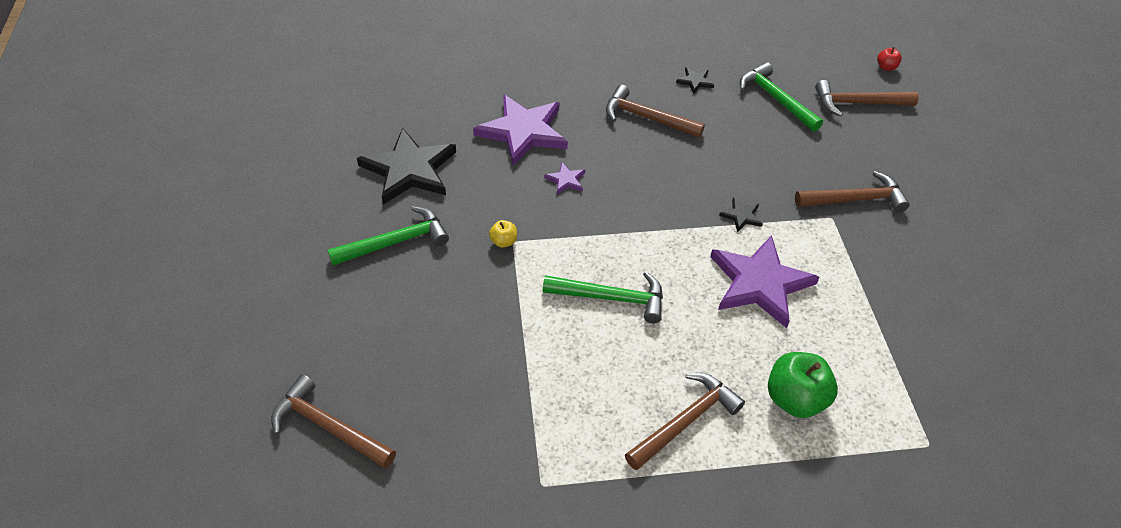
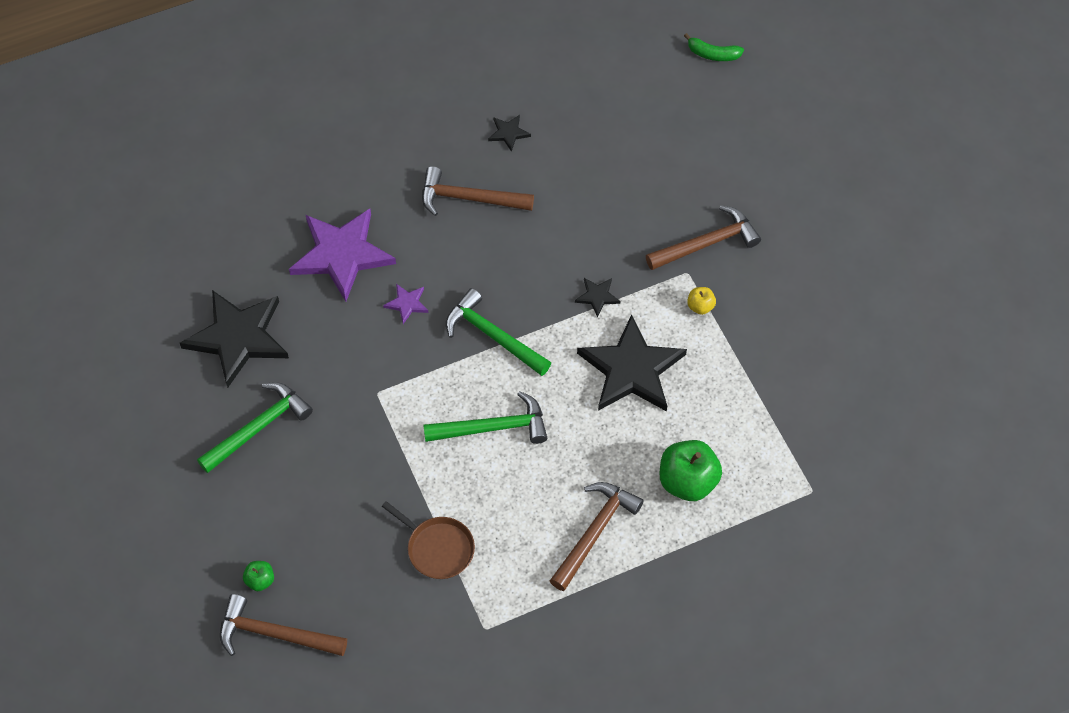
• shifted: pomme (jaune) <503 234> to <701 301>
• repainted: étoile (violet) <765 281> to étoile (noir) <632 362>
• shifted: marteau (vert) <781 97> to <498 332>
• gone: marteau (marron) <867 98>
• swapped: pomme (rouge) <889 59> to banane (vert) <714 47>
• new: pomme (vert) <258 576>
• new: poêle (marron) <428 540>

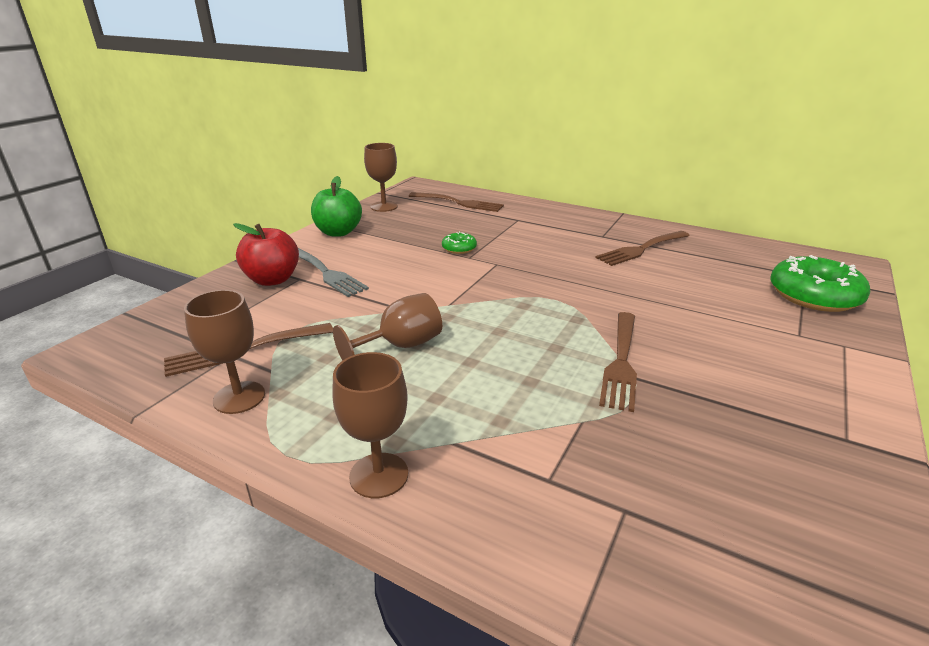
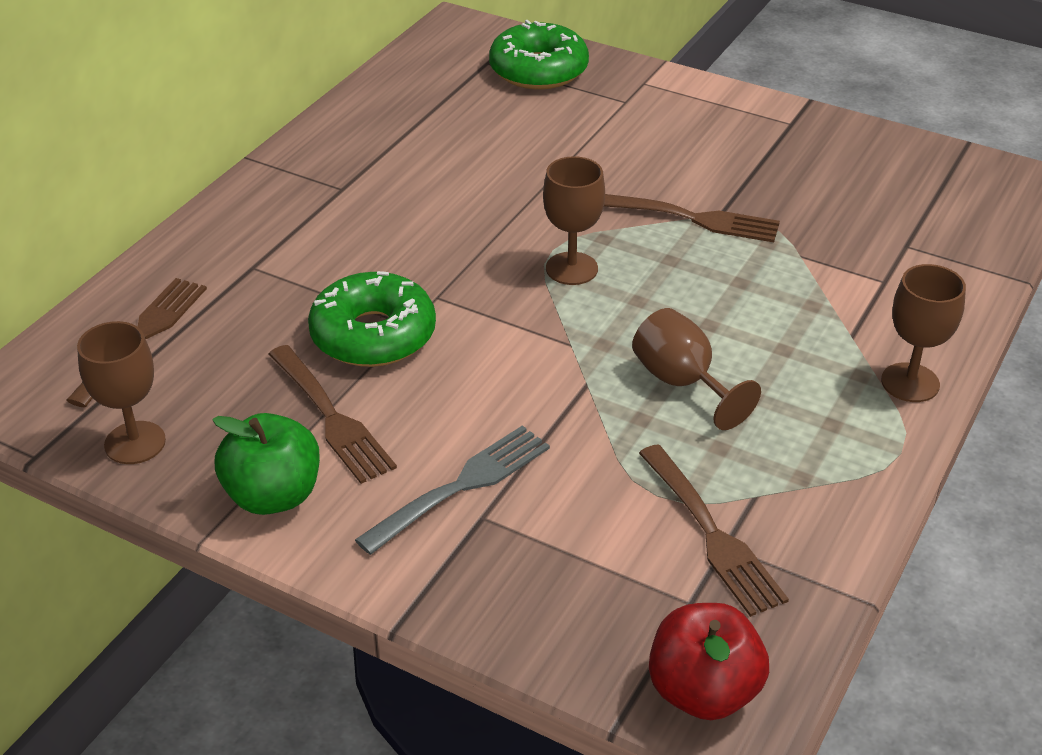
• shifted: verre à pied (marron) <224 352> to <574 220>
• shifted: pomme (rouge) <266 254> to <709 661>
• scaled: beignet (vert) <459 243> = <372 319> x2.08
• shifted: fourchette (marron) <642 248> to <333 414>

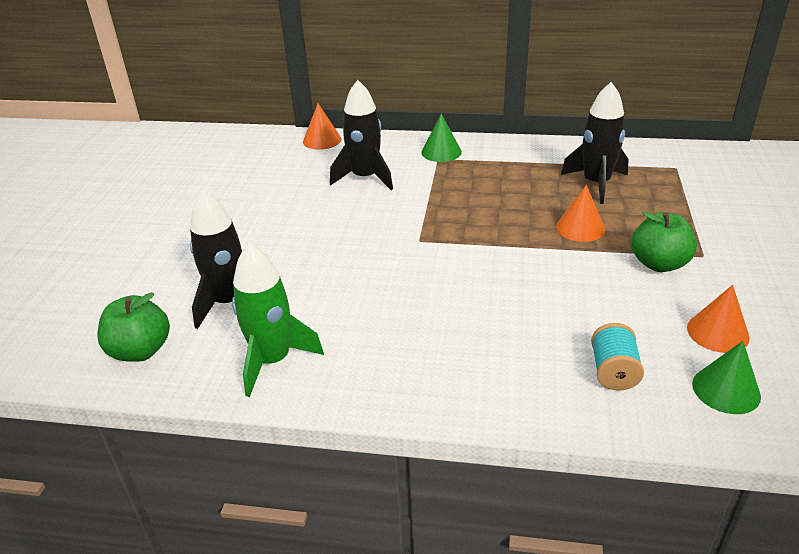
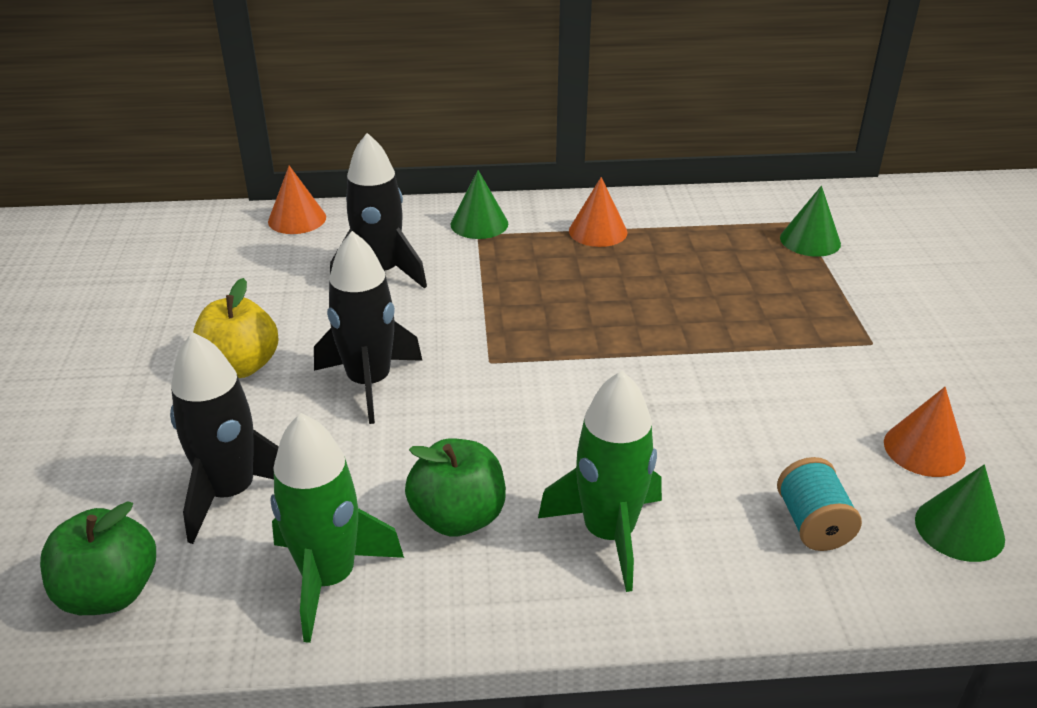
• shifted: cône (orange) <580 213> to <598 212>
• shifted: fusée (noir) <595 143> to <368 327>
• shifted: pomme (vert) <664 241> to <455 487>
• new: pomme (jaune) <236 328>
• new: fusée (vert) <600 481>
• new: cône (vert) <810 221>

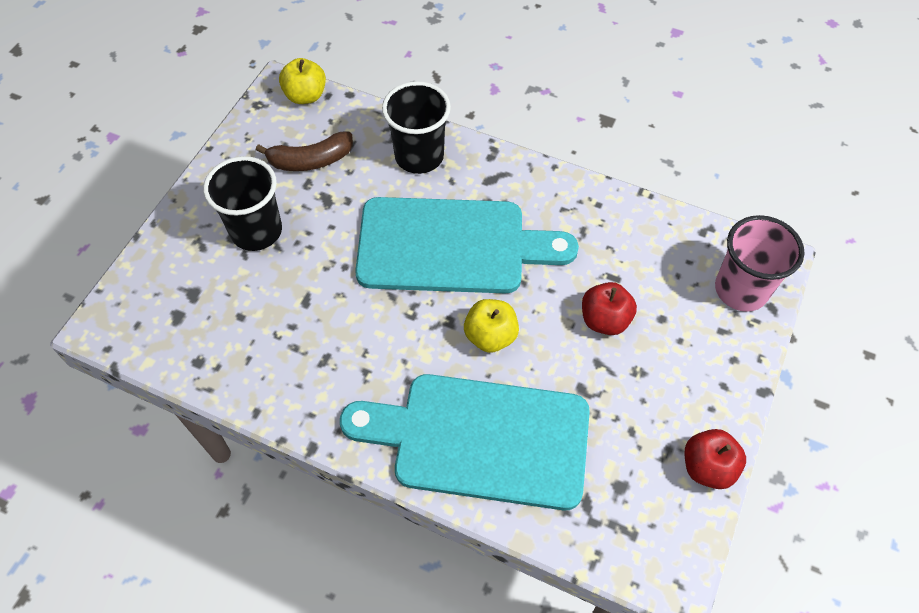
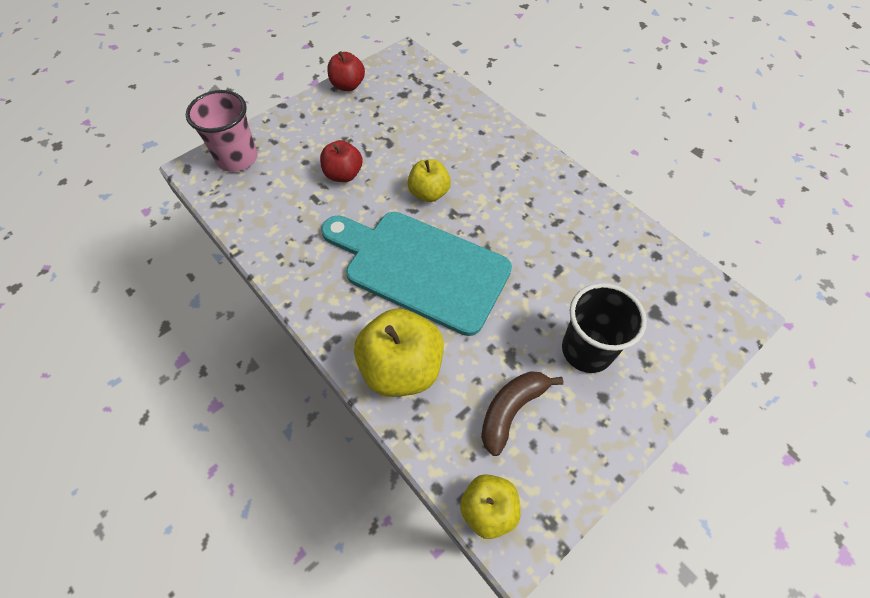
• rotated: banane (marron) <304 151> = <522 413> 60 degrees counterclockwise
• gone: planche à découper (turquoise) <465 442>
• swapped: gobelet (noir) <416 127> to pomme (jaune) <399 353>

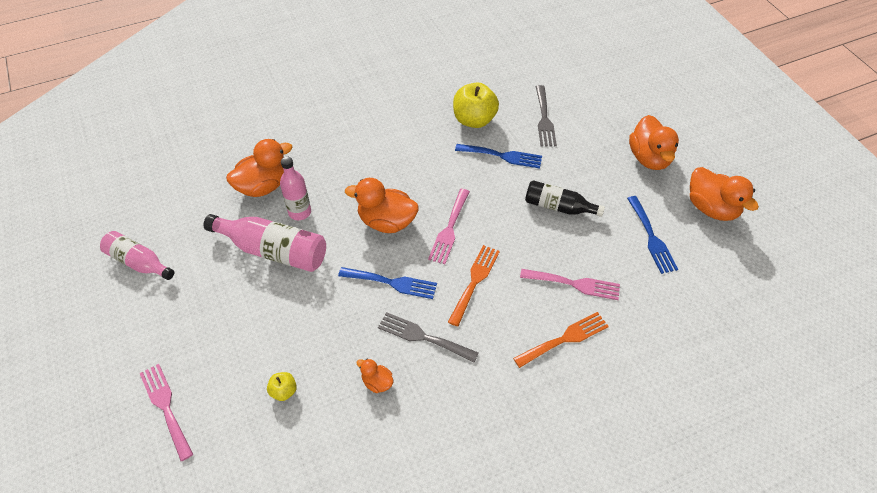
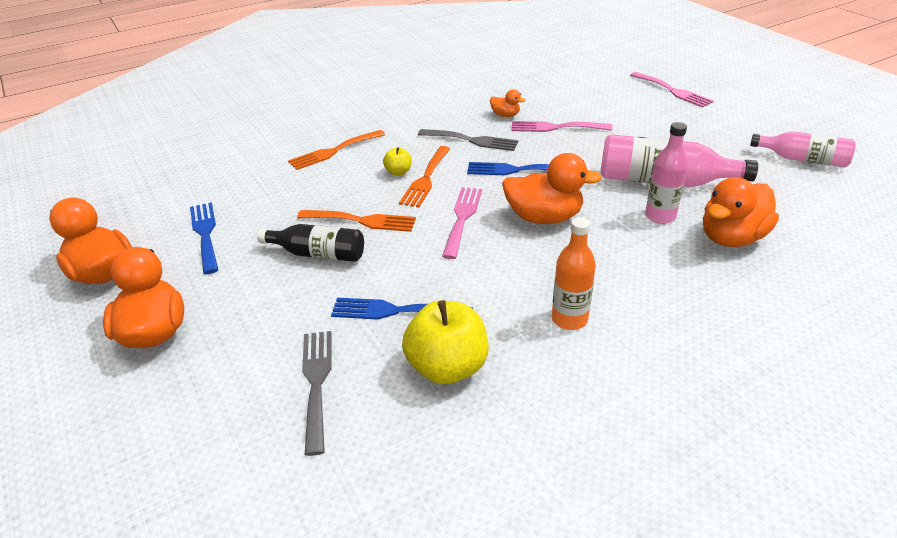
• shifted: pomme (jaune) <282 386> to <397 161>
• shifted: fourchette (rose) <570 284> to <562 126>
• new: fourchette (orange) <356 221>
• new: bouteille (orange) <574 273>

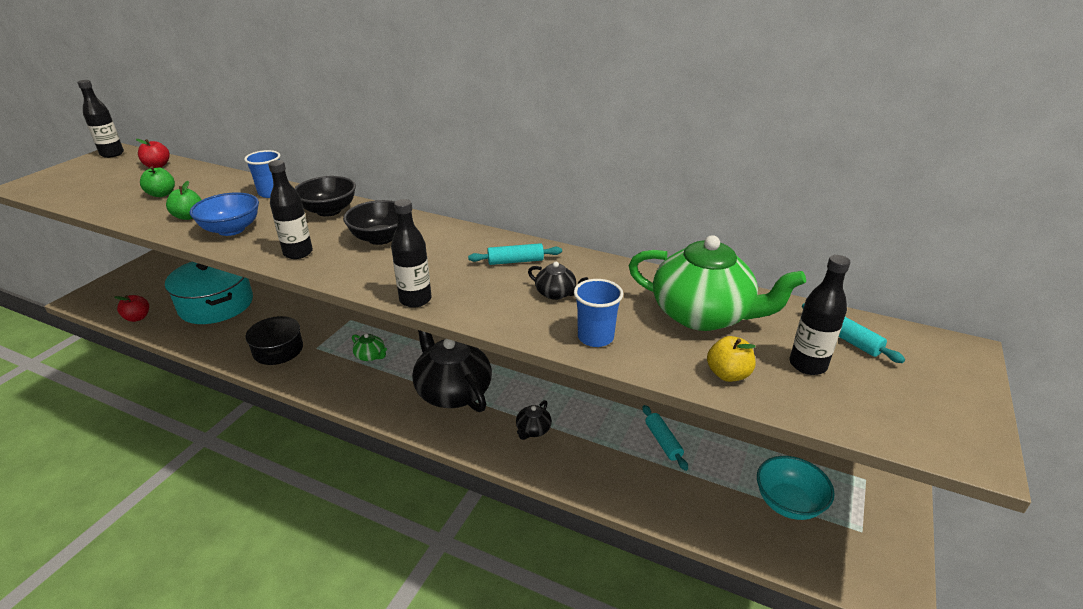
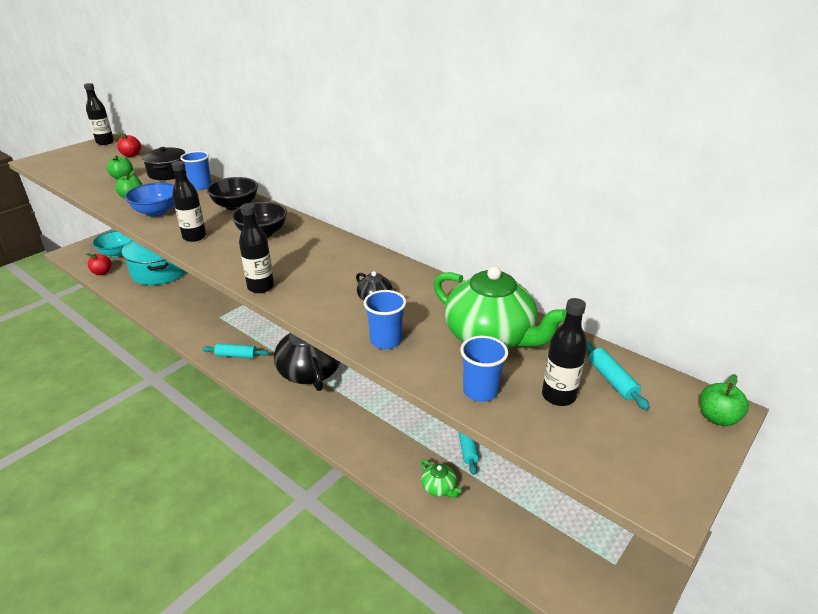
• shifted: marmite (noir) <274 340> to <164 163>
• shifted: théière (vert) <369 347> to <441 479>
• shifted: rouleau à pâtisserie (turquoise) <515 254> to <235 351>
• gone: théière (noir) <534 420>
• swapped: pomme (jaune) <731 359> to gobelet (bleu) <484 369>
• shifted: bol (turquoise) <796 488> to <111 244>
• new: pomme (vert) <724 400>

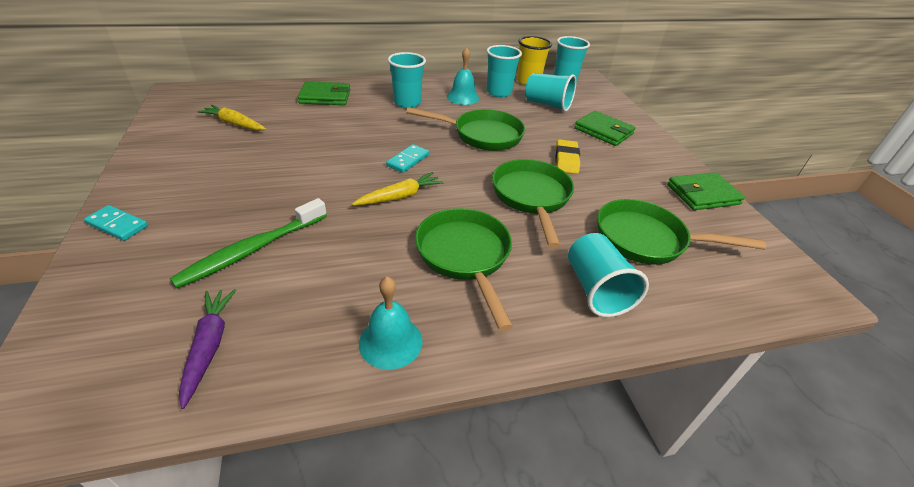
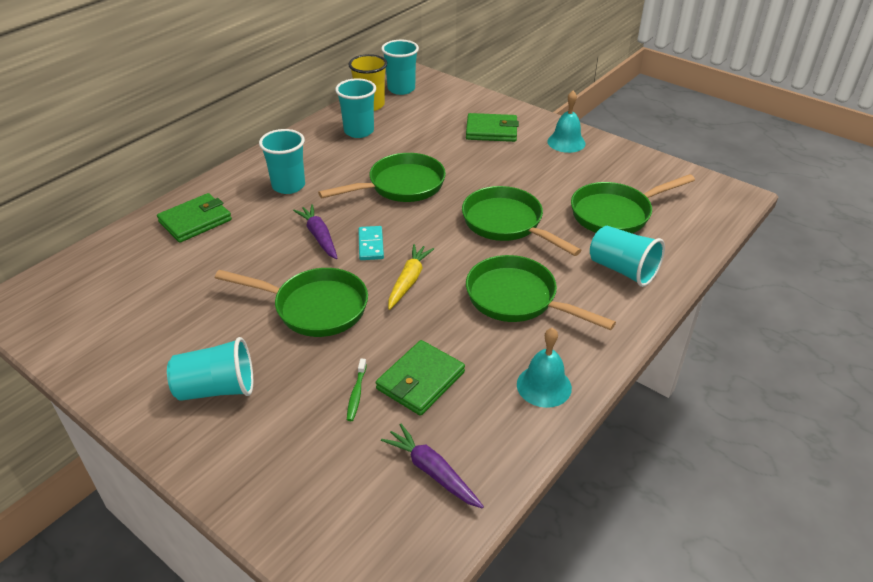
• gone: domino (turquoise) <116 223>
• scaled: brosse à dents (vert) <248 243> = <357 390> x0.45
• gone: carotte (jaune) <231 118>
• shifted: cloche (turquoise) <463 76> to <566 122>
• shifted: gobelet (turquoise) <550 92> to <210 369>
• gone: gomme (jaune) <567 156>
• shifted: portefeuille (vert) <706 191> to <420 378>
• new: poêle (vert) <291 302>
• new: carotte (violet) <315 231>

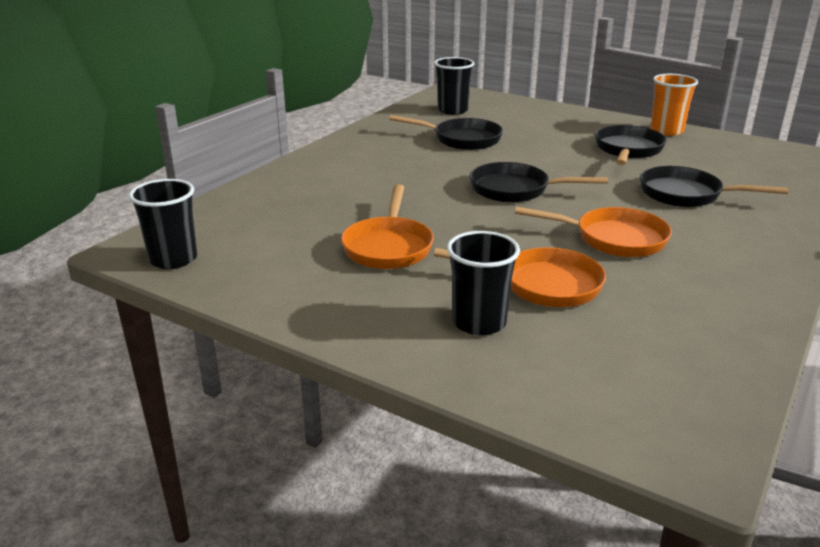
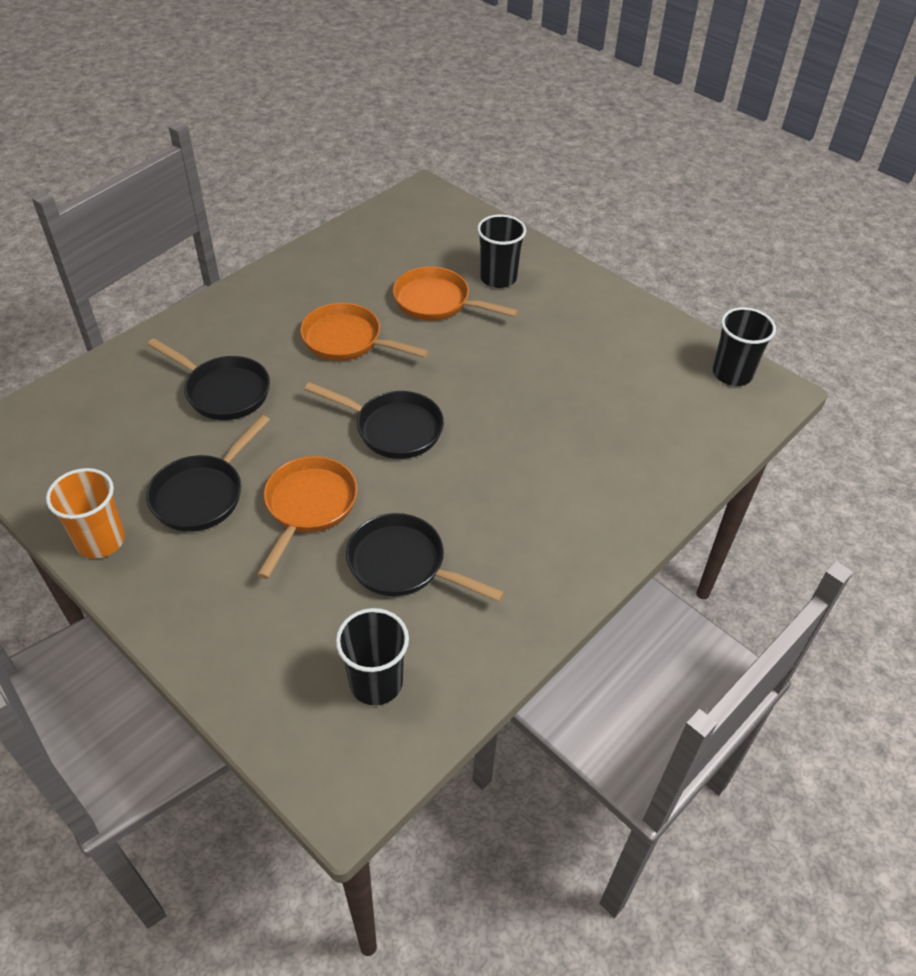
• shifted: poêle (orange) <387 226> to <307 517>

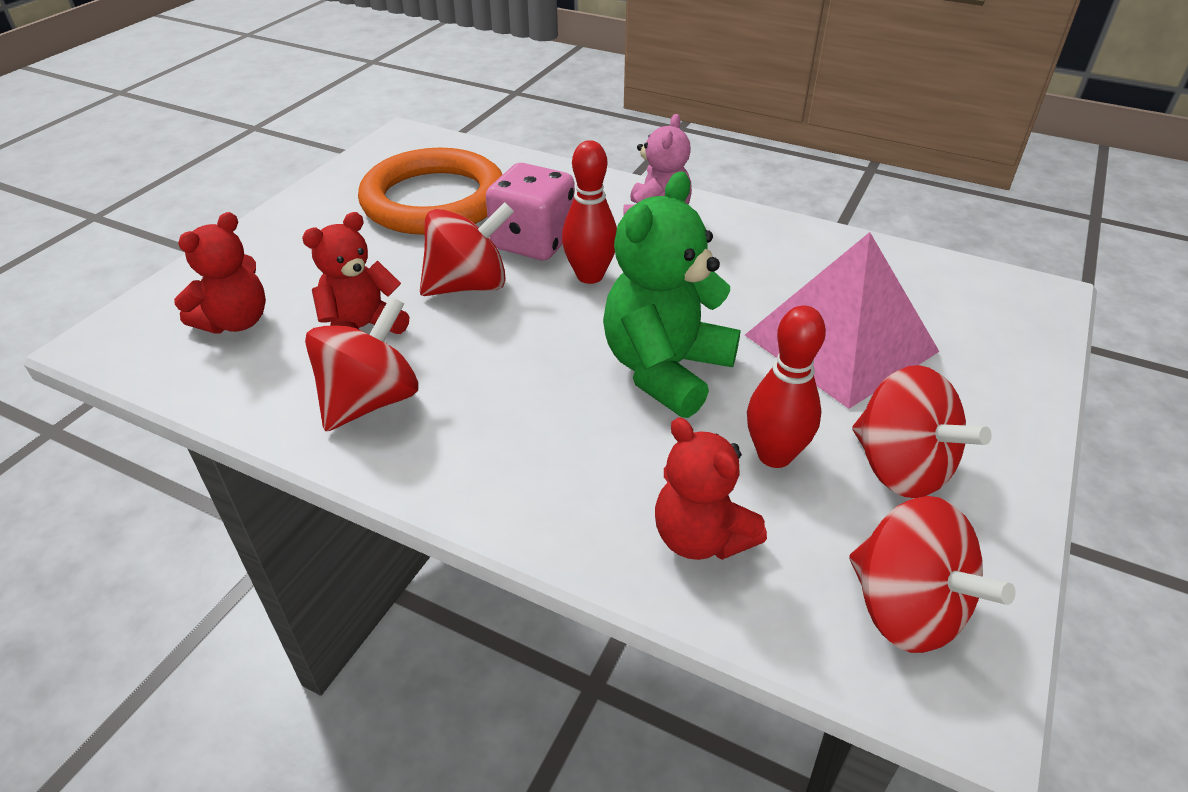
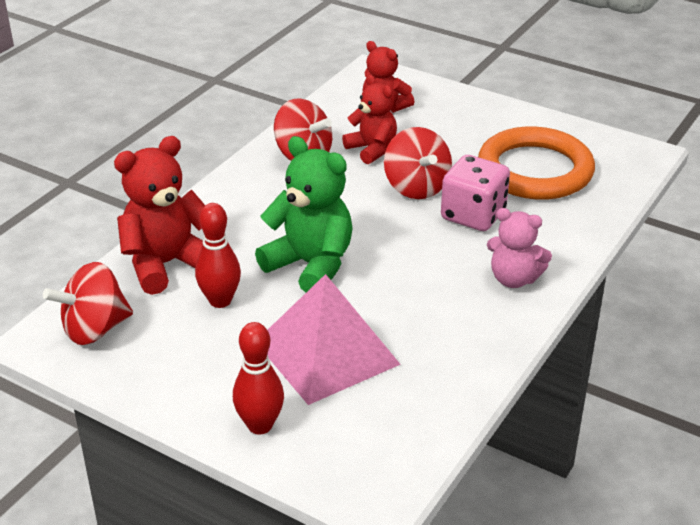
• shifted: quille (rouge) <589 212> to <258 378>
• scaled: ours en peluche (rouge) <711 488> = <159 215> x1.55
• gone: toupie (rouge) <922 431>

